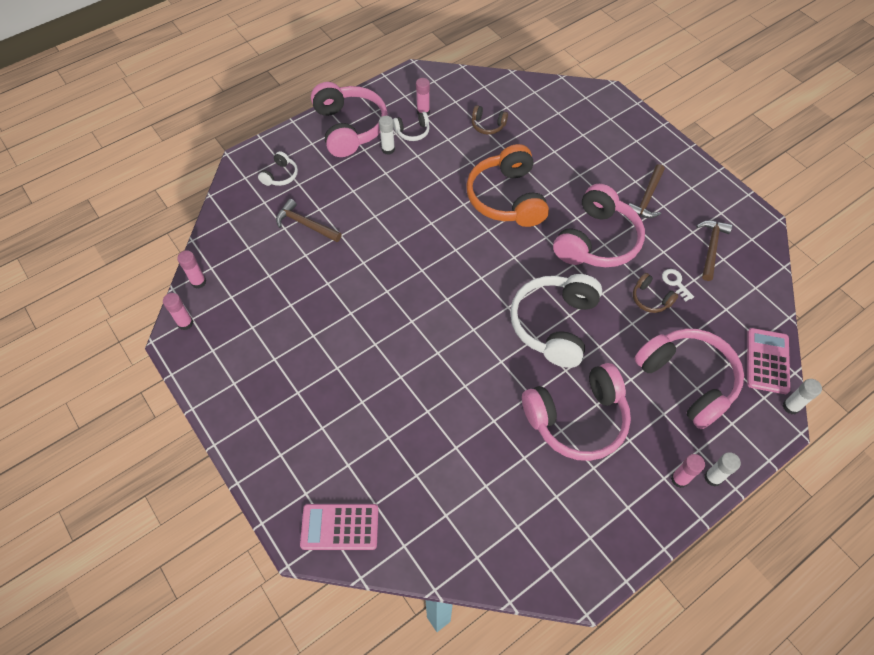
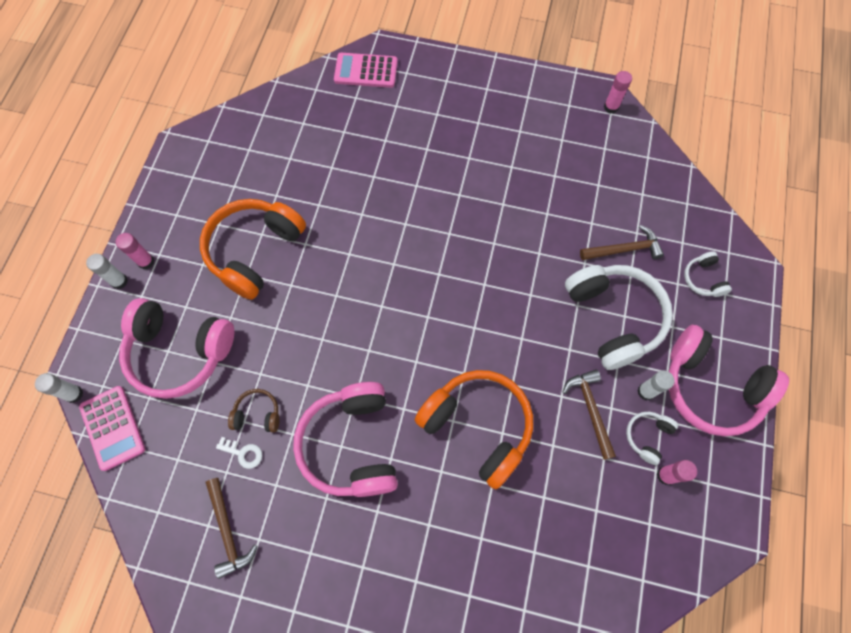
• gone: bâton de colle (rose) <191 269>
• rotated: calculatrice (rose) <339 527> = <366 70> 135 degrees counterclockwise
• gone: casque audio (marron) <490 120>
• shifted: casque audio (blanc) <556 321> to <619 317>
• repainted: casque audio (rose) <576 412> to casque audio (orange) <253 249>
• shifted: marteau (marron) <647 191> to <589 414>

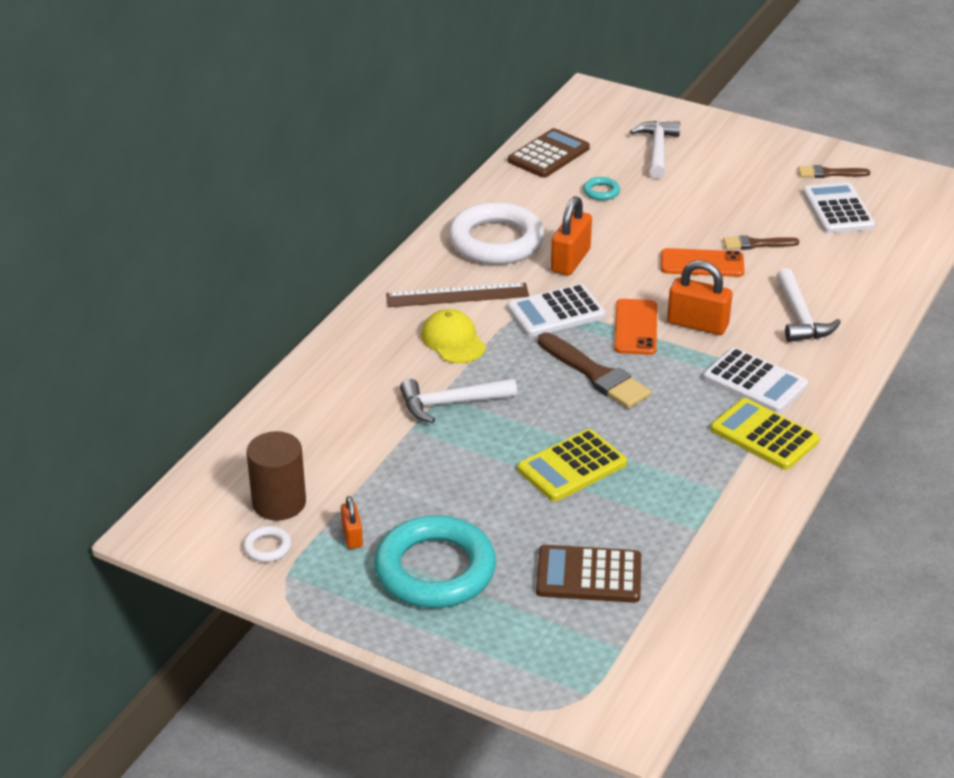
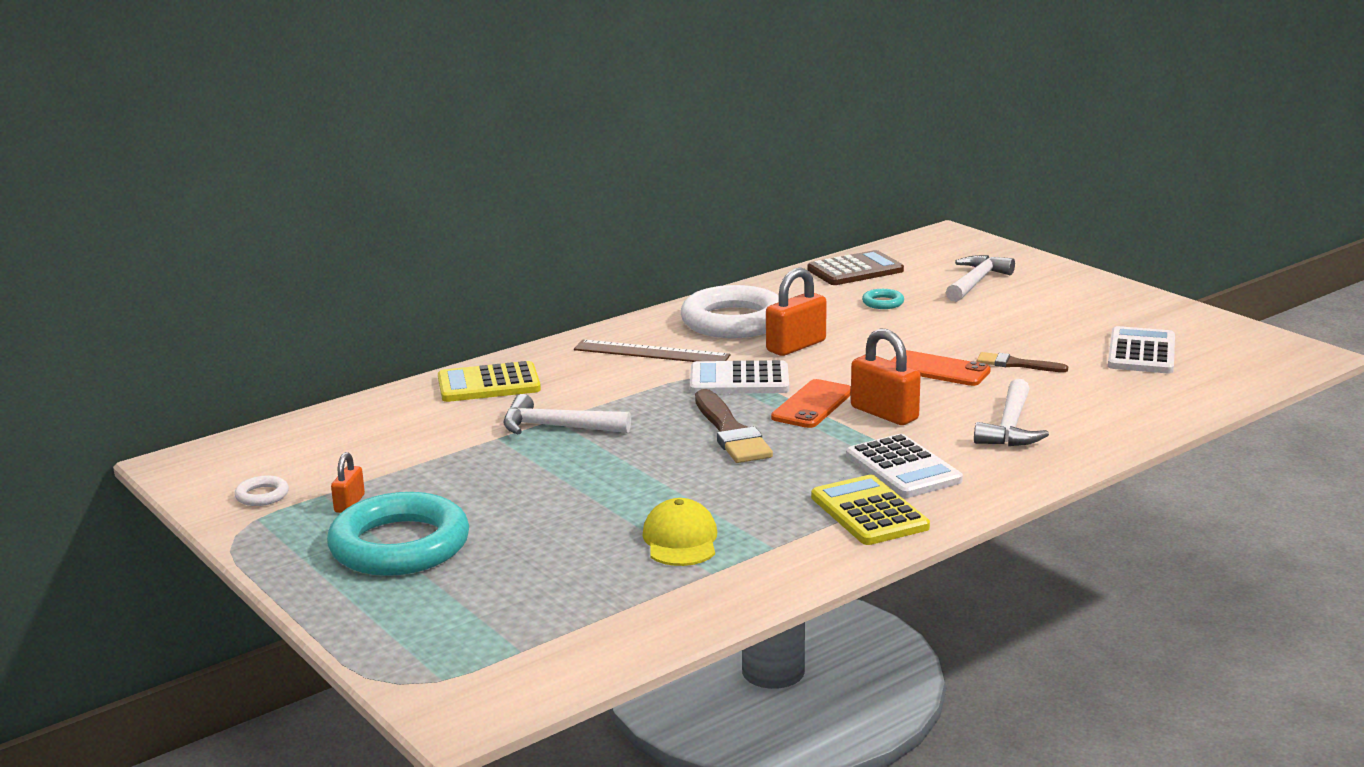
• gone: cylindre (marron) <276 476>
• shifted: casquette (jaune) <453 336> to <679 532>
• shifted: calculatrice (jaune) <572 465> to <489 381>
• gone: calculatrice (marron) <588 574>
• gone: pinceau (marron) <834 171>

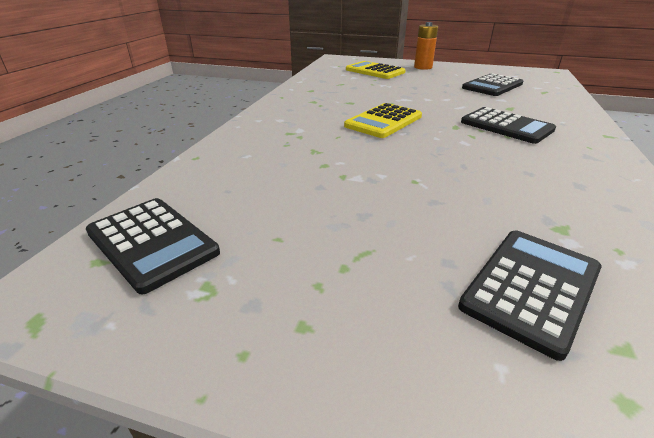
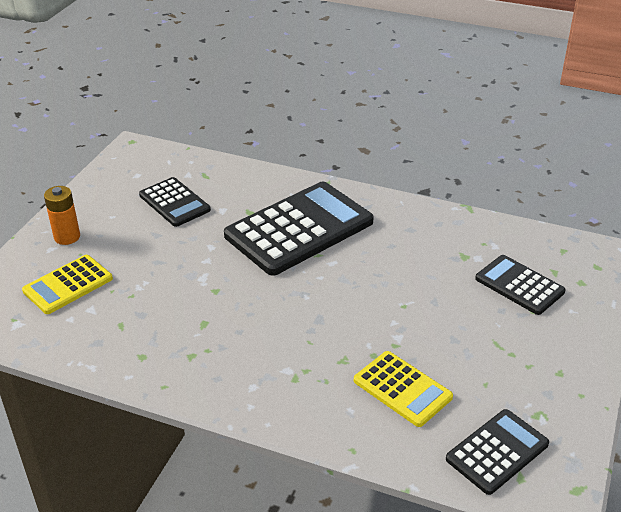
• shifted: calculatrice (jaune) <383 120> to <403 389>
• scaled: calculatrice (noir) <508 125> = <299 229> x1.84

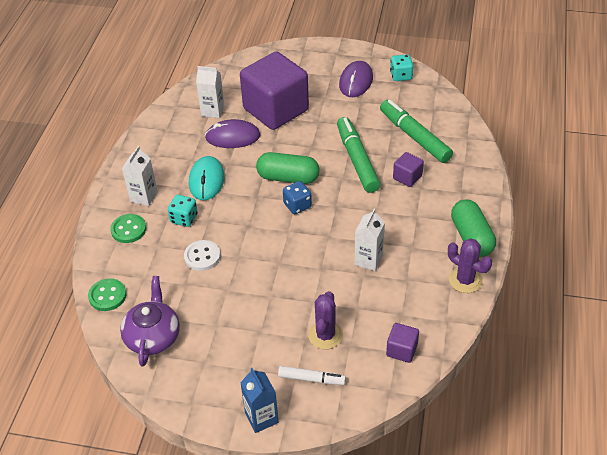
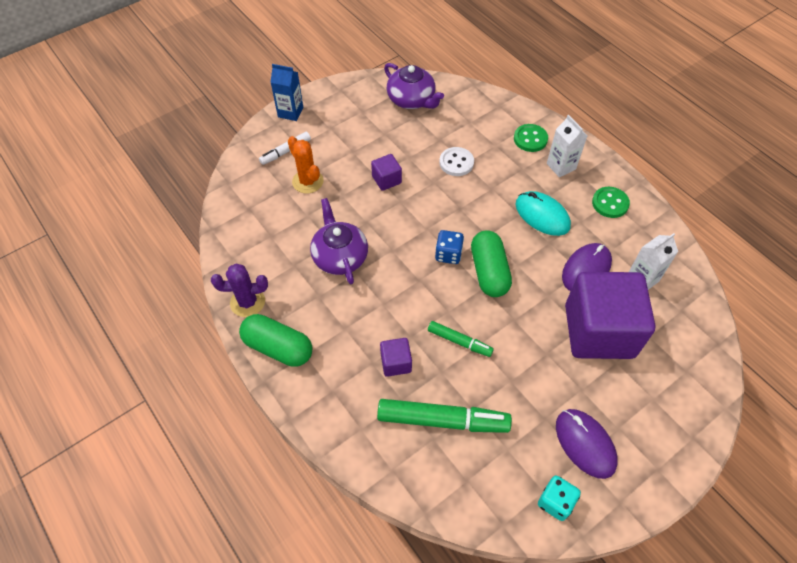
• shifted: bouton (vert) <107 294> to <611 202>
• gone: dé (turquoise) <183 211>
• rotated: gélule (vert) <287 168> = <491 263> 60 degrees counterclockwise
• repainted: cactus (violet) <325 320> to cactus (orange) <305 164>
• scaled: feutre (vert) <359 155> = <461 339> x0.55
• swapped: brique de lait (blanc) <370 239> to théière (violet) <339 241>
• shifted: cube (violet) <402 343> to <386 172>

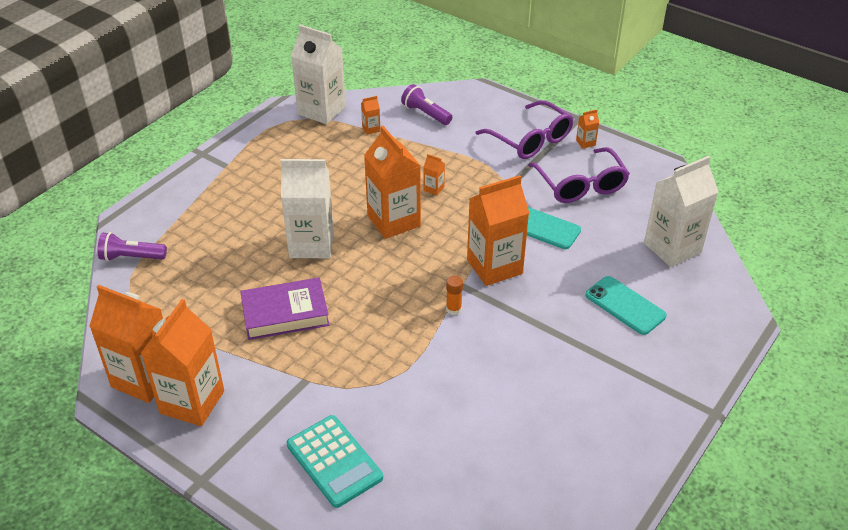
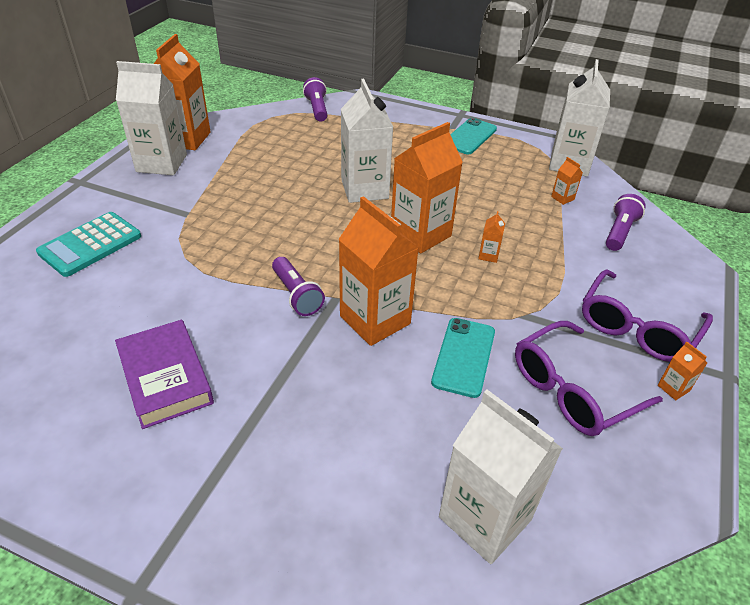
• repainted: brique de lait (orange) <182 362> to brique de lait (blanc) <151 118>
• shifted: livre (violet) <285 309> to <164 374>
• swapped: bâton de colle (orange) <454 295> to lampe de poche (violet) <298 286>
• shifted: téléphone (turquoise) <626 305> to <473 136>

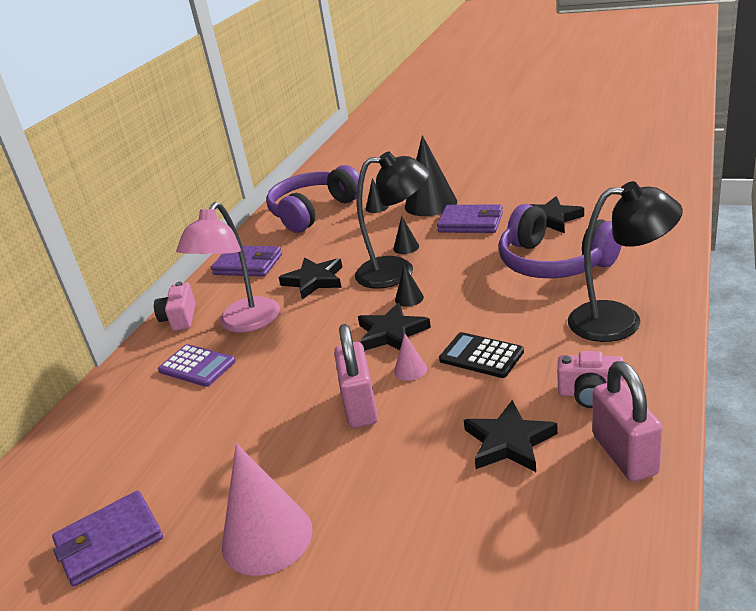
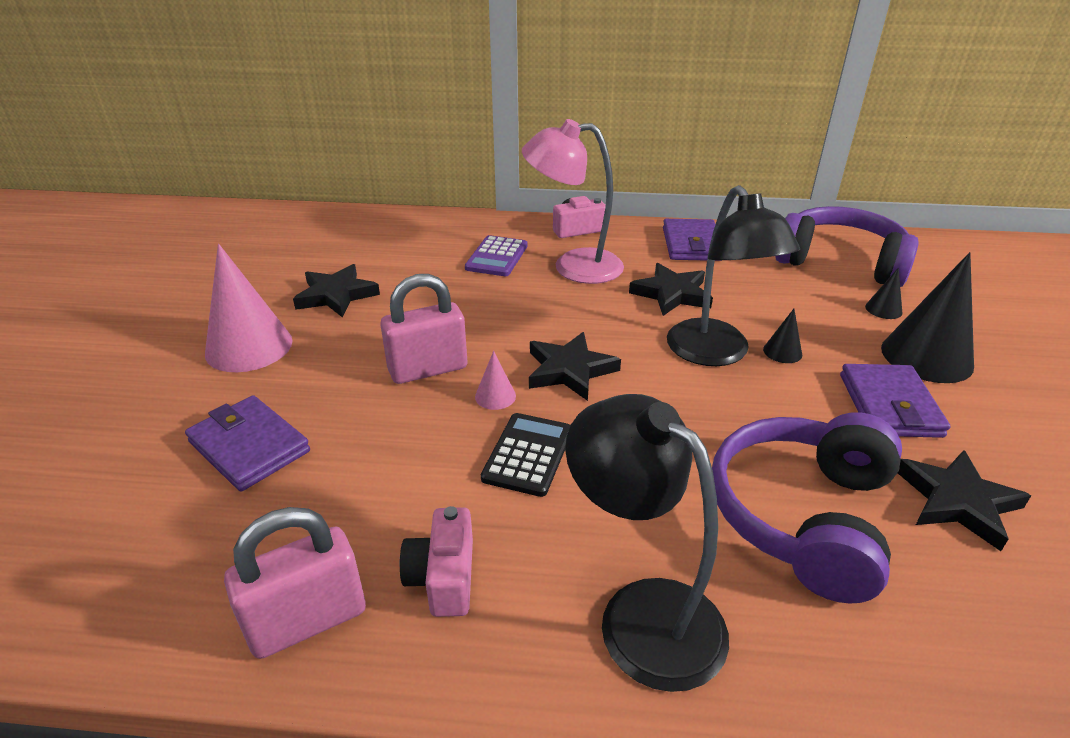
• shifted: portefeuille (violet) <107 539> to <247 443>
• gone: cône (noir) <409 286>
• shifted: étoile (noir) <511 436> to <336 291>
• rotated: lampe (noir) <625 261> = <647 543> 150 degrees clockwise

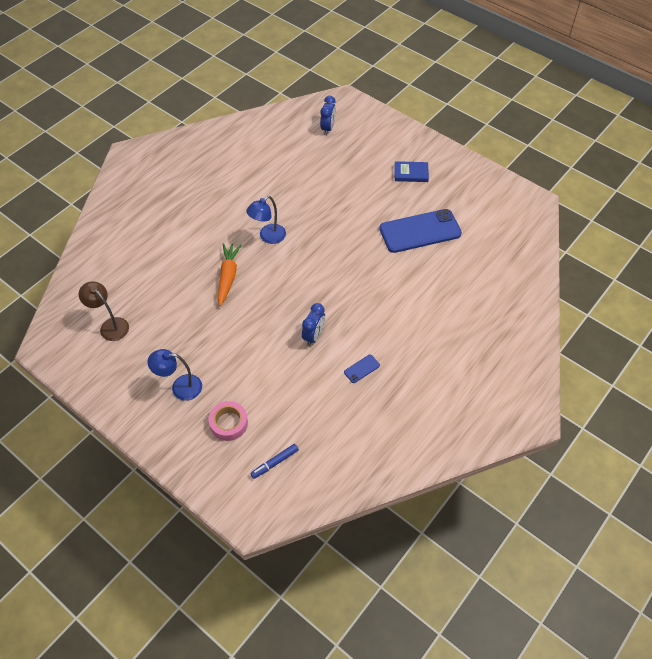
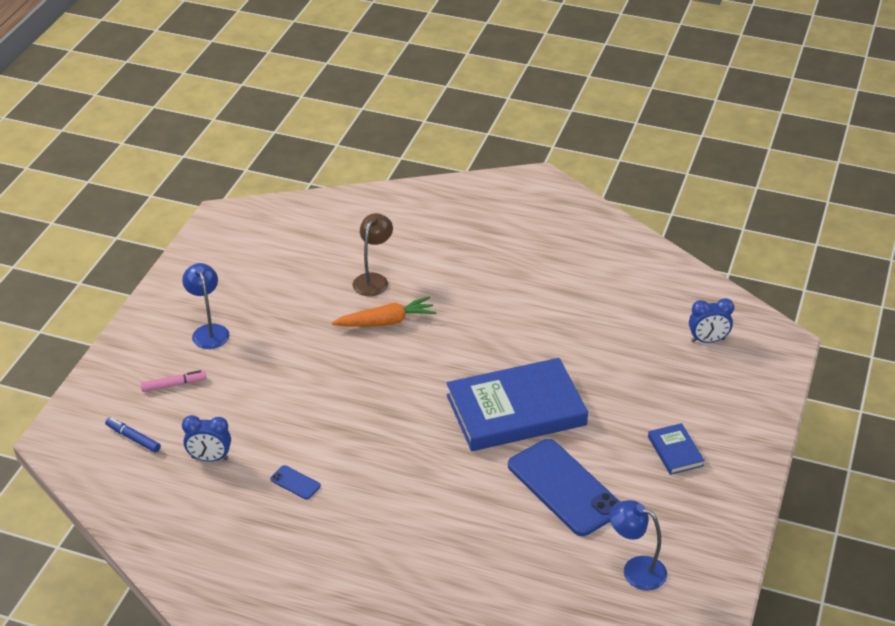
• shifted: lampe (marron) <104 311> to <373 254>
• swapped: ruban adhésif (rose) <228 421> to feutre (rose) <173 381>
• shifted: lampe (bleu) <266 220> to <638 545>
• shifted: réveil (bleu) <313 324> to <206 438>
• new: livre (bleu) <517 404>

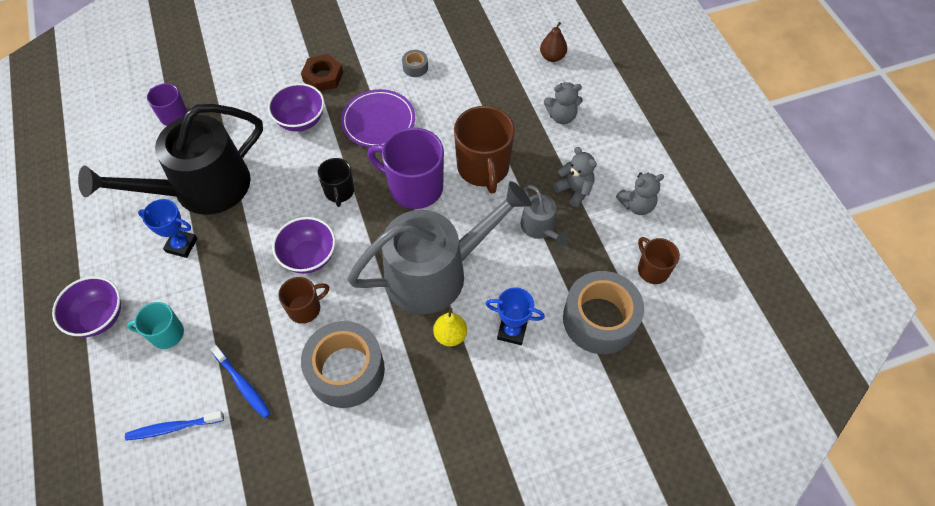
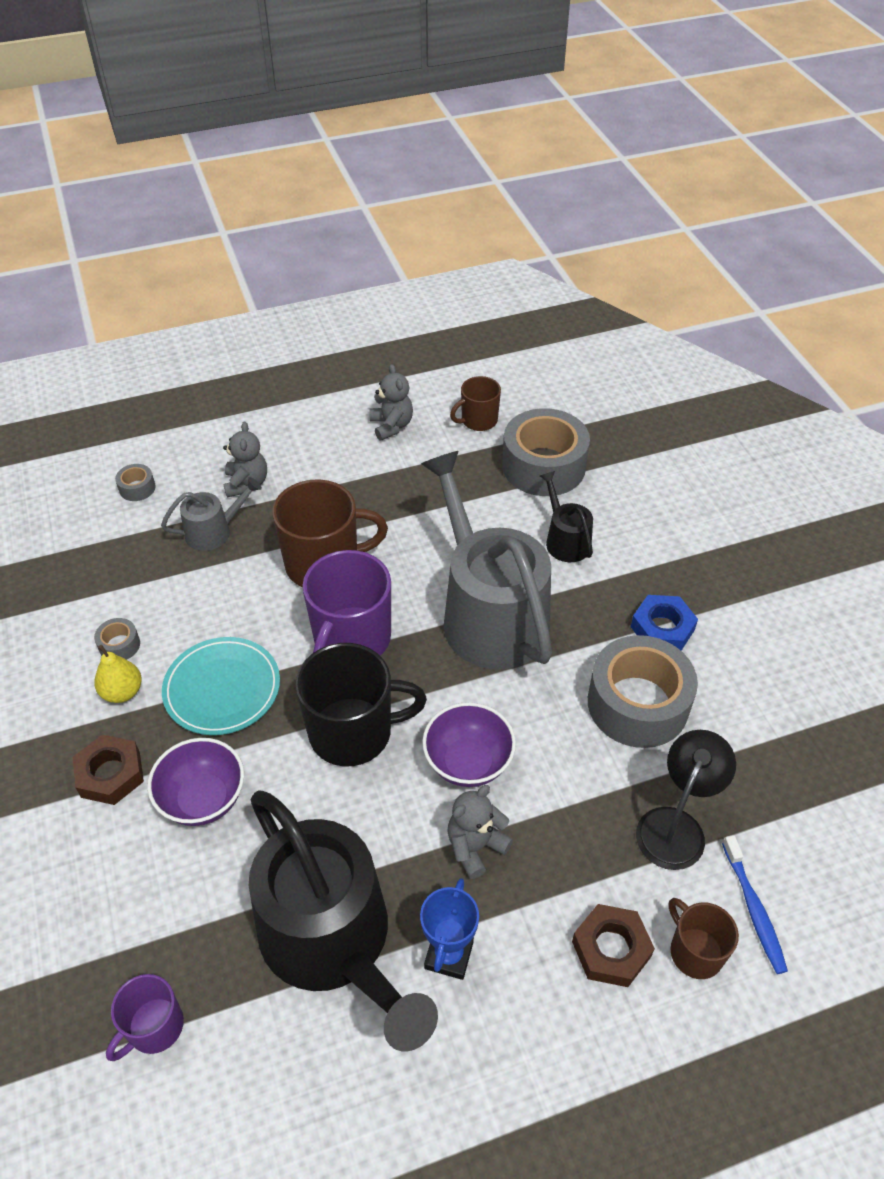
• gone: bol (violet) <86 306>
• swapped: tasse (turquoise) <155 325> to écrou (marron) <613 945>
• swapped: brosse à dents (bleu) <240 381> to lampe (noir) <686 800>
• shifted: tasse (marron) <303 300> to <703 938>
• scaled: tasse (noir) <335 182> = <361 704> x1.79
• repainted: assiette (violet) <378 118> to assiette (turquoise) <221 686>
• shifted: poire (jaune) <450 327> to <118 674>
• swapped: trophée (bleu) <515 316> to arrosoir (noir) <566 516>
• shifted: arrosoir (gris) <545 215> to <211 514>
• swapped: poire (marron) <553 42> to ruban adhésif (gris) <135 482>
• shifted: ours en peluche (gris) <575 177> to <480 832>
• new: écrou (bleu) <664 623>

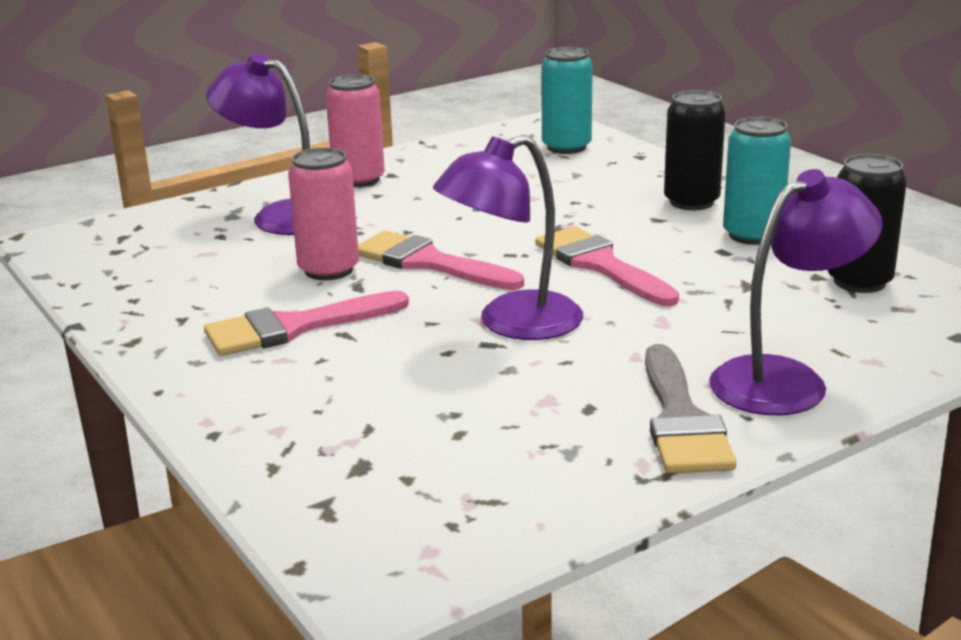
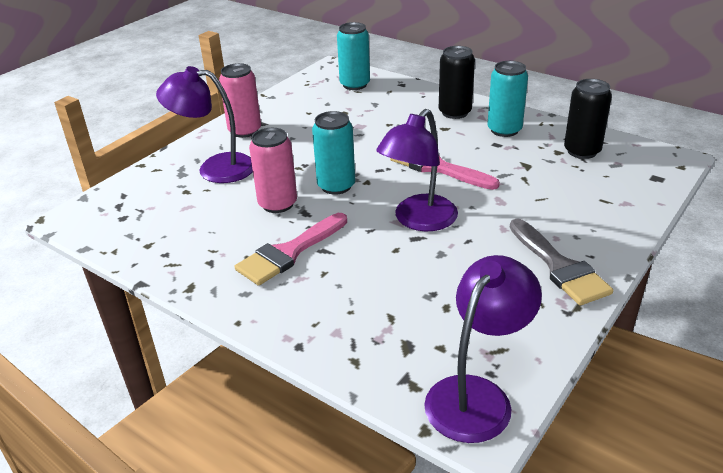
• swapped: pinceau (rose) <441 260> to canette (turquoise) <333 153>
• shifted: lampe (violet) <796 292> to <483 349>

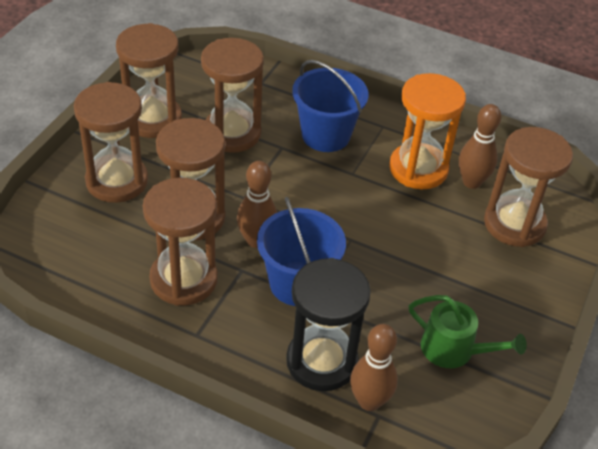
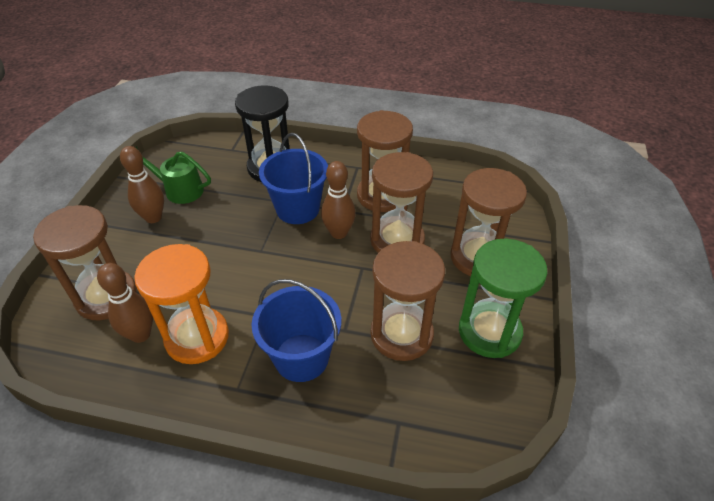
• repainted: sablier (marron) <149 80> to sablier (vert) <503 298>
• shifted: quille (marron) <374 367> to <142 184>

